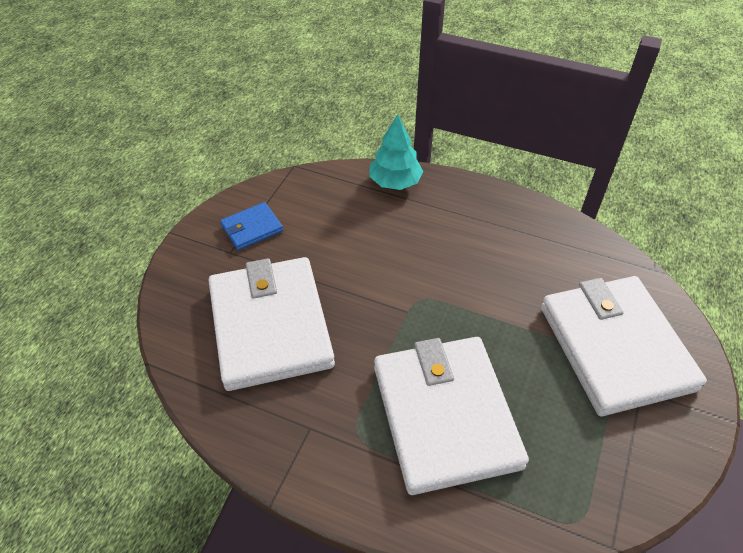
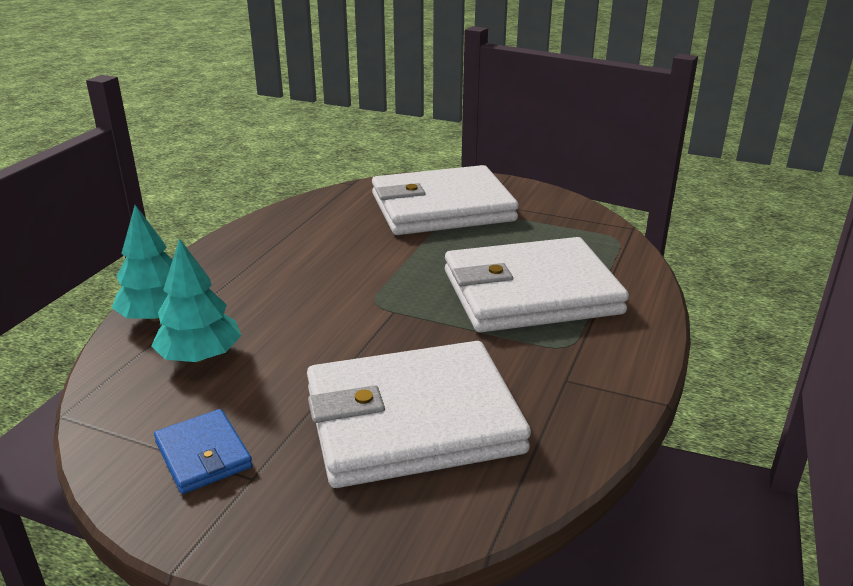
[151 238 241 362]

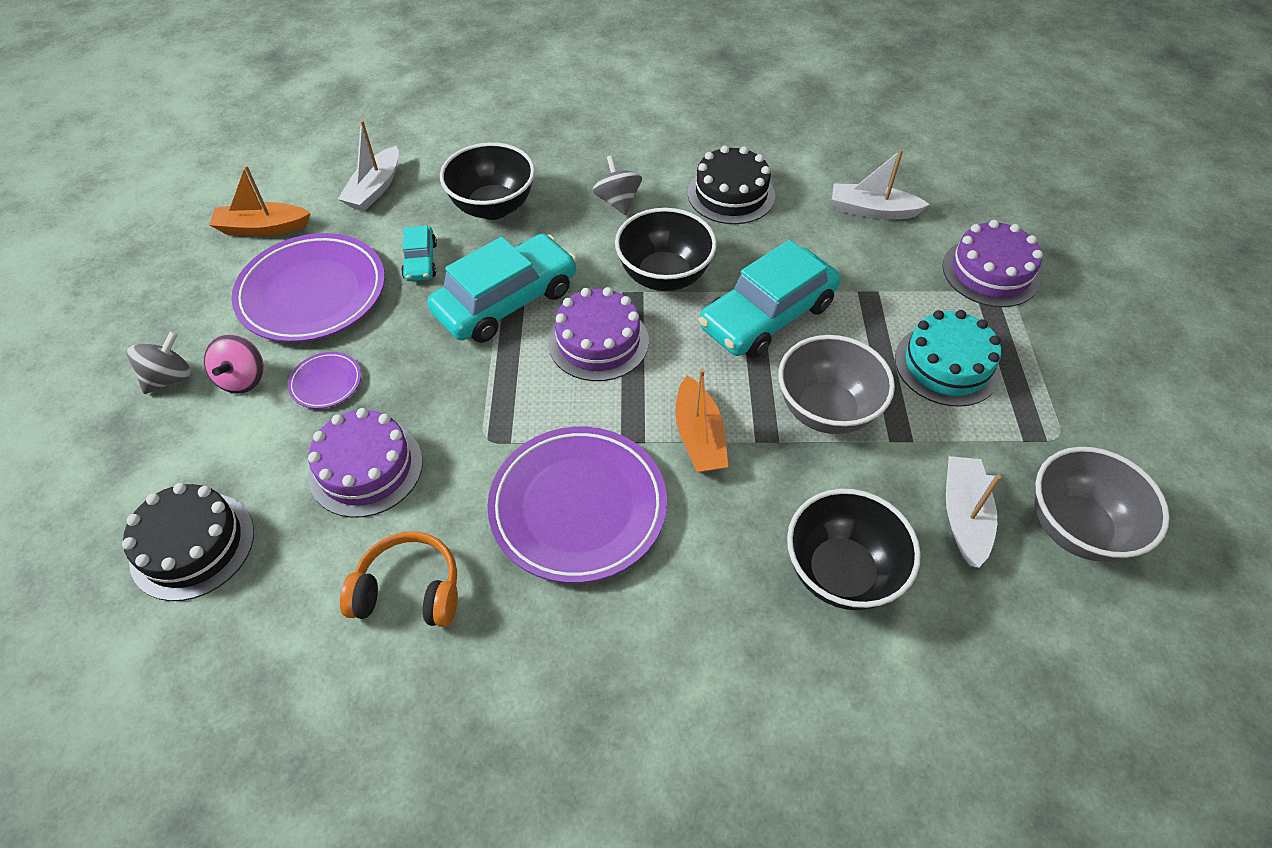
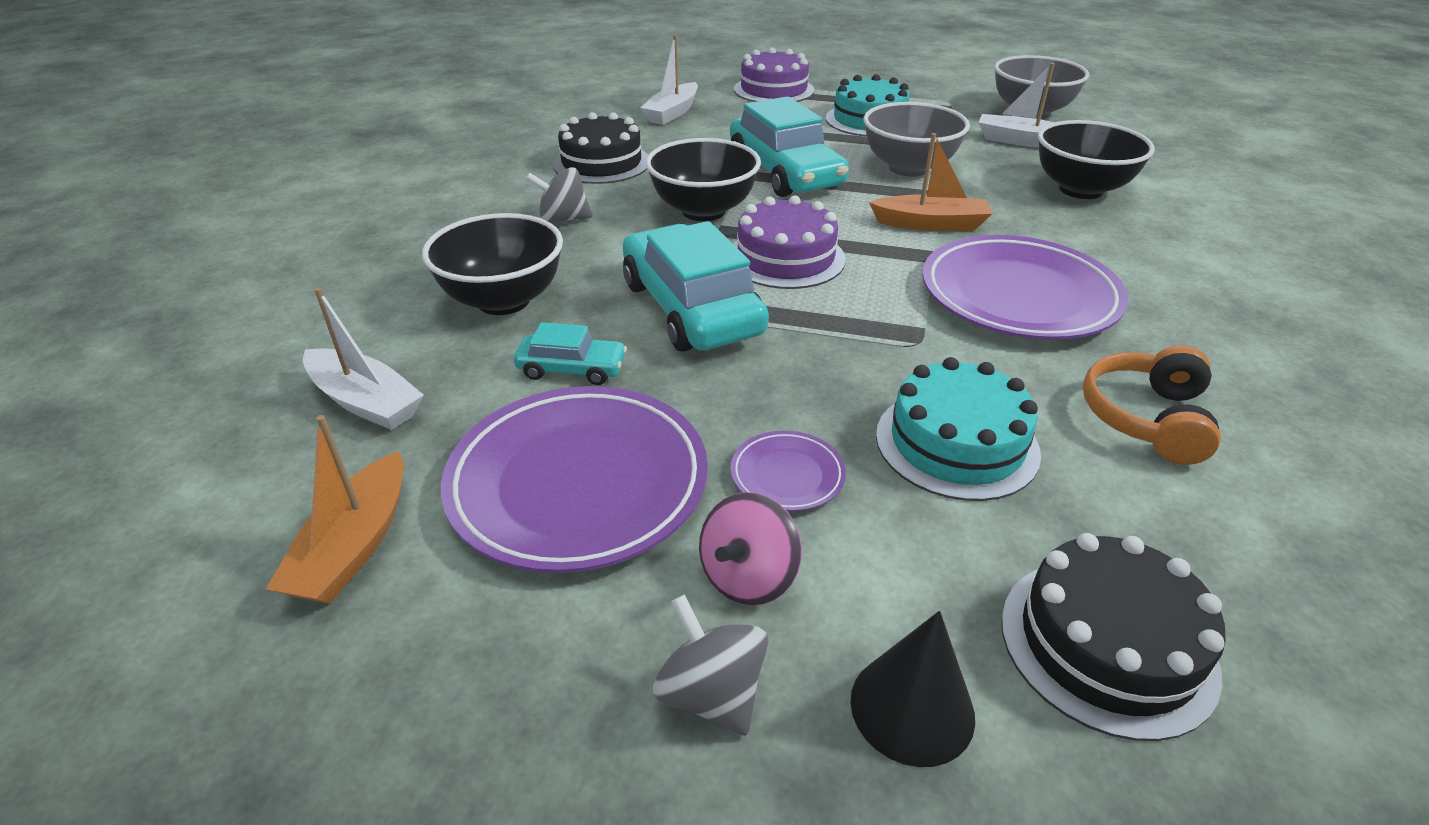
[699 492 802 606]
[851 611 975 767]
[876 357 1041 501]

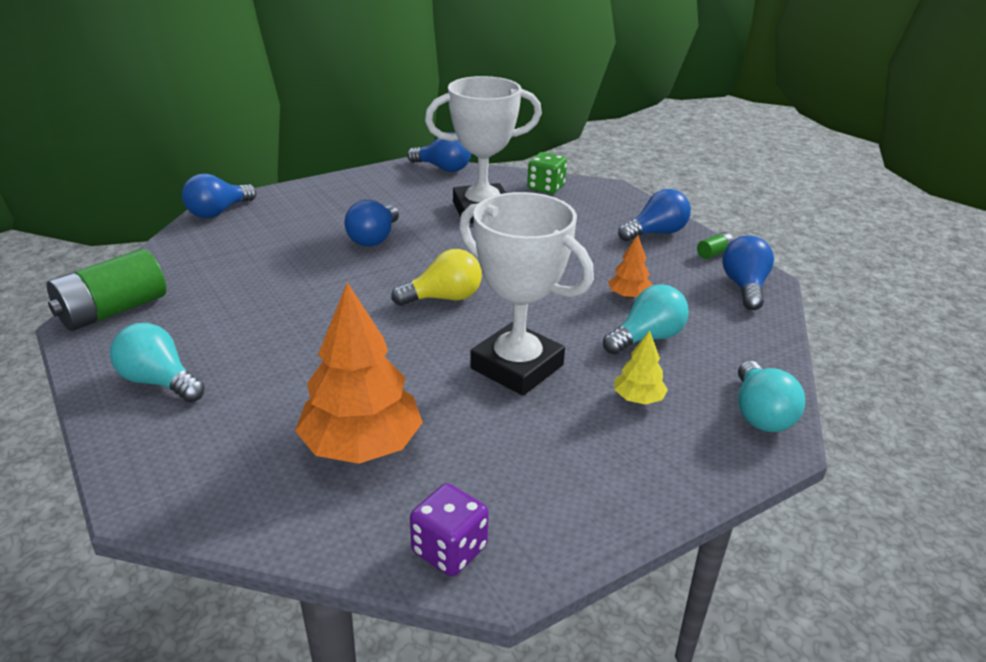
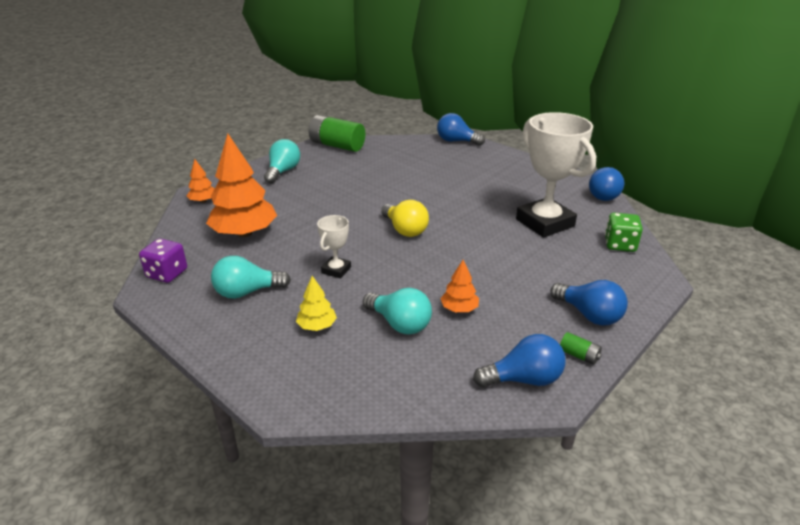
[187 159 215 203]
[211 256 291 299]
[317 215 351 279]
[344 200 399 247] (first image)

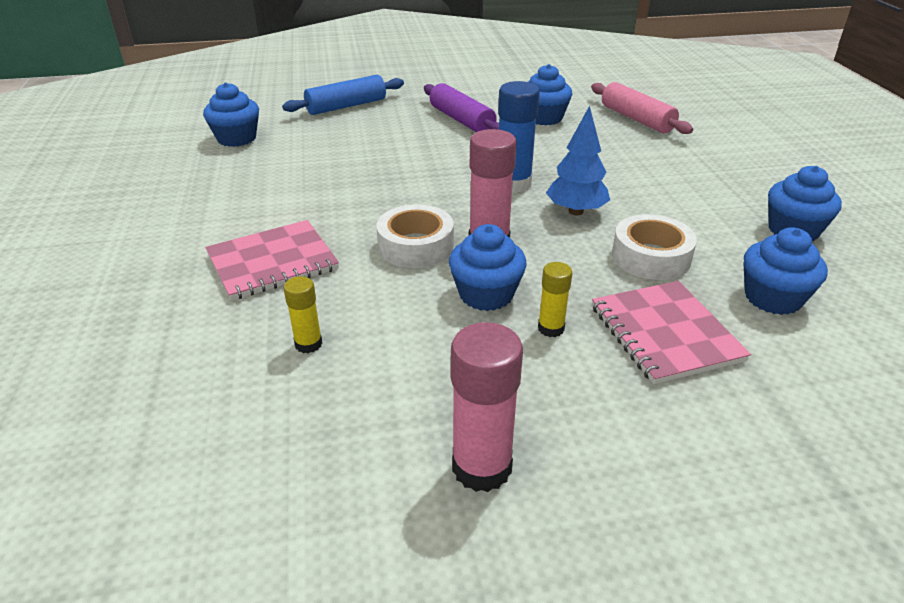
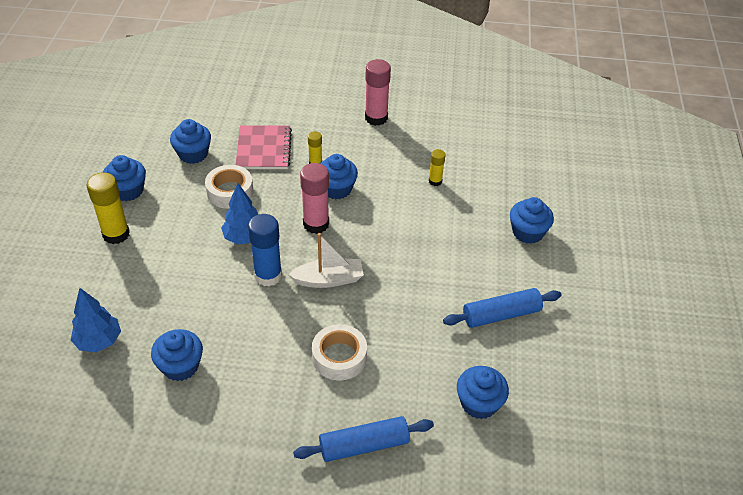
[71 288 121 352]
[86 172 130 244]
[288 233 364 288]
[312 324 367 380]
[443 288 561 328]
[510 197 554 244]
[205 220 339 301] (first image)
[424 83 499 132] (first image)

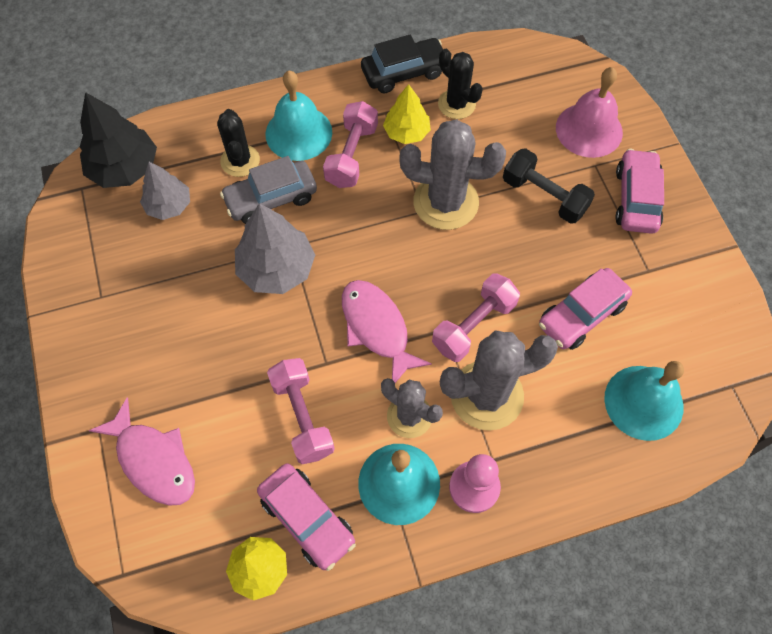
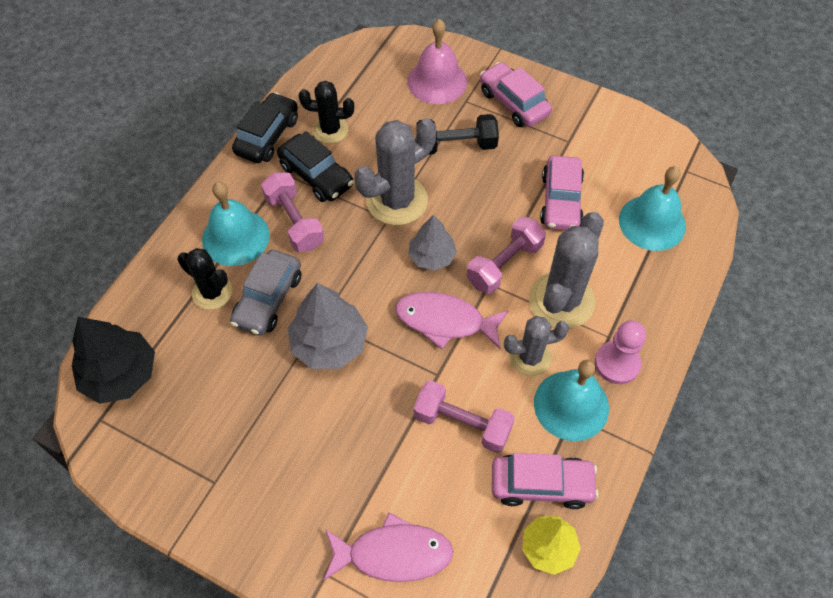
[277 131 354 202]
[408 215 457 271]
[466 217 546 294]

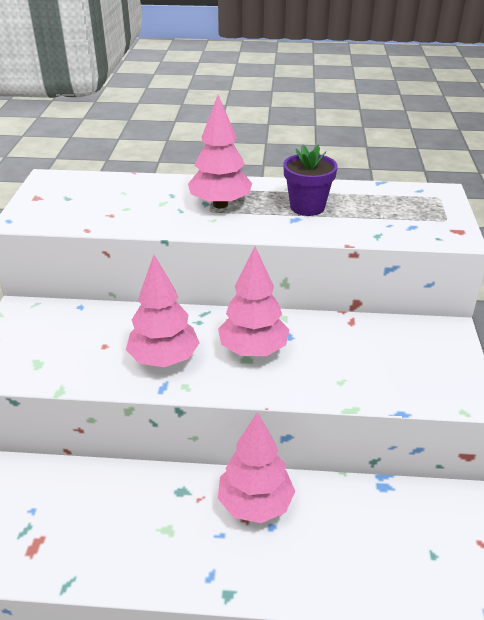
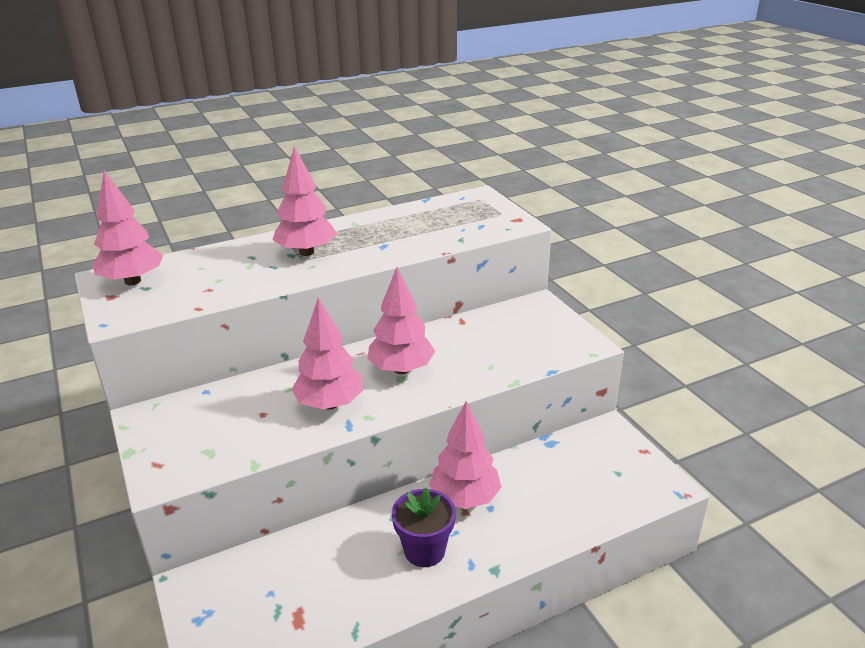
[93 171 163 285]
[392 488 456 567]

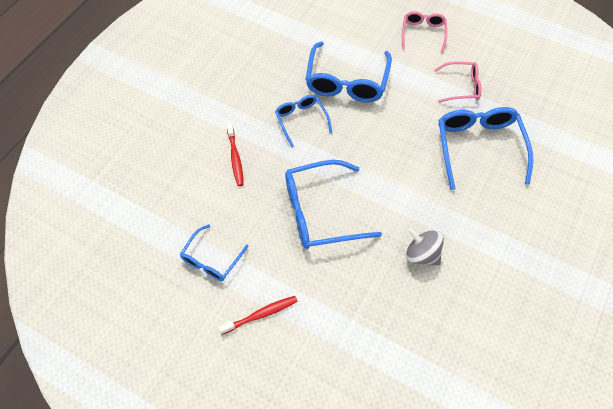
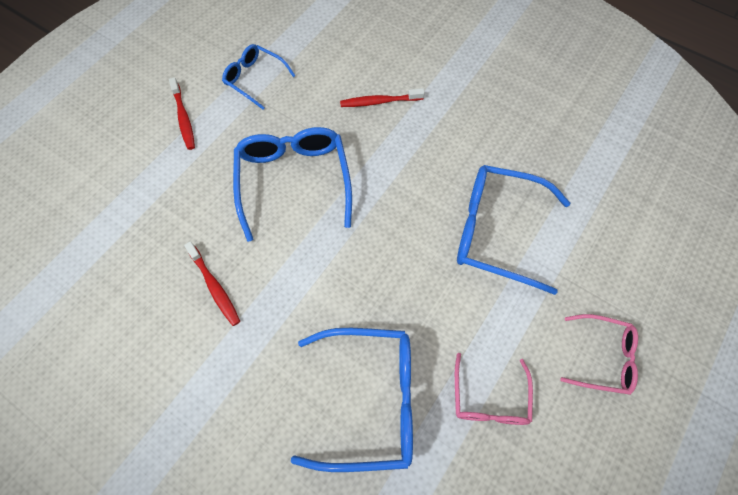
[184 241 240 326]
[275 95 332 147] (first image)

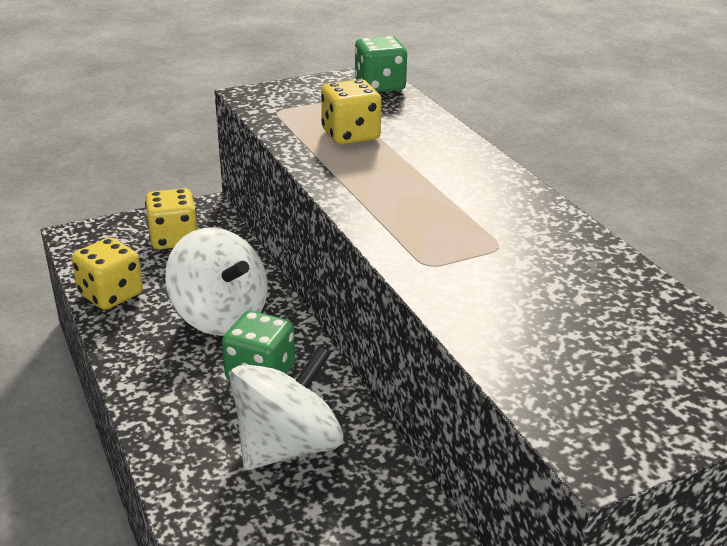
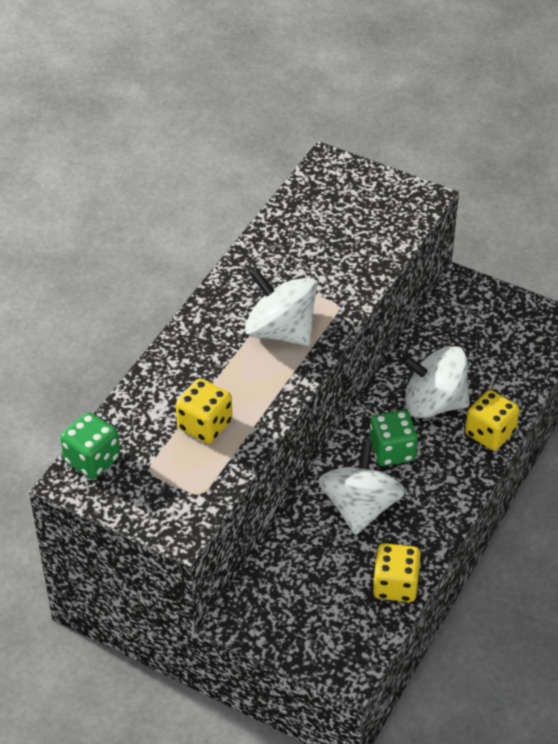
[245 269 317 346]
[465 390 520 451]

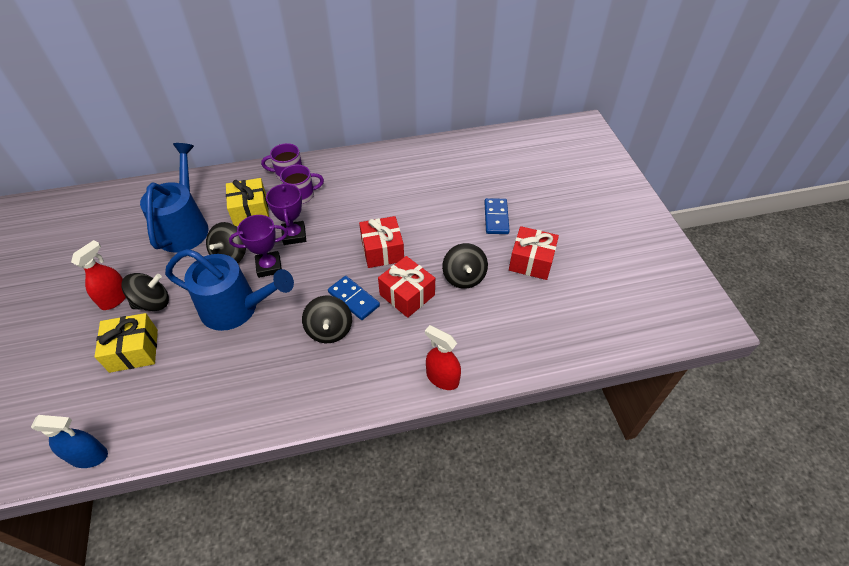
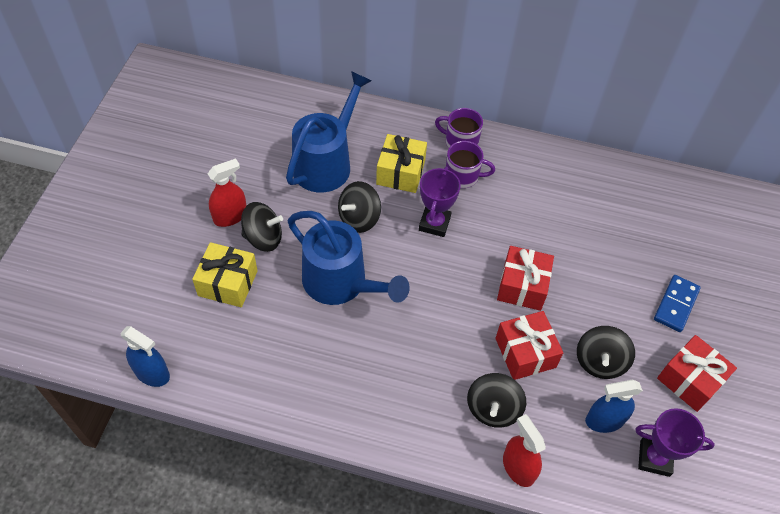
[467 373 526 428]
[585 379 643 433]
[635 408 715 477]
[328 276 380 320] (first image)

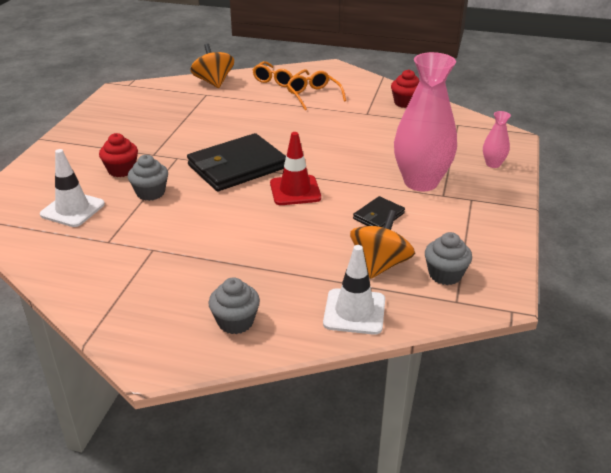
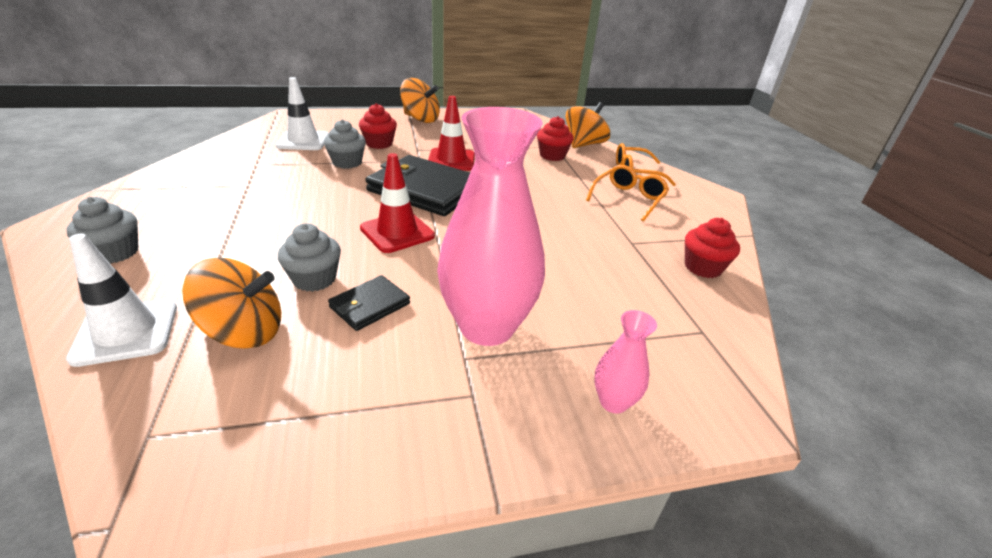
[278 223 341 292]
[328 275 410 331]
[400 78 440 123]
[428 96 475 171]
[537 116 574 161]

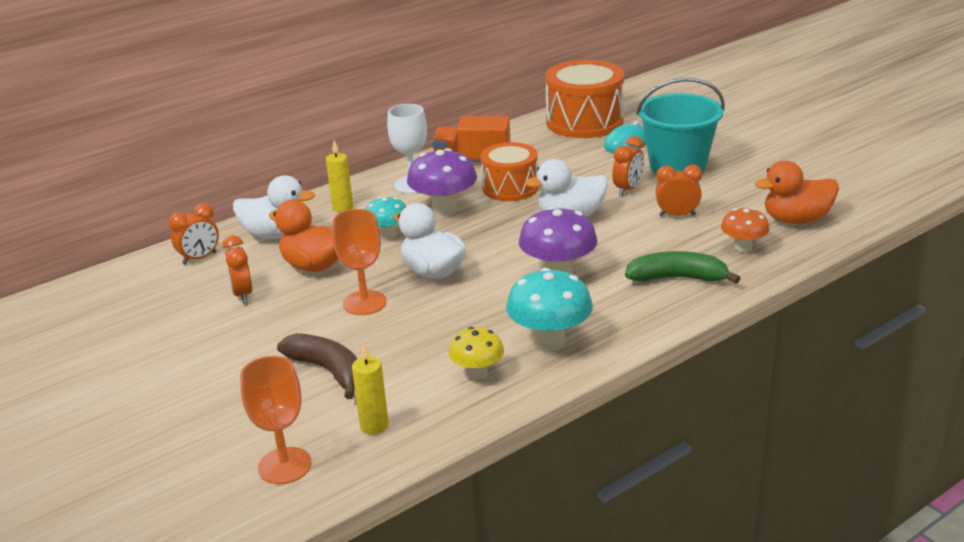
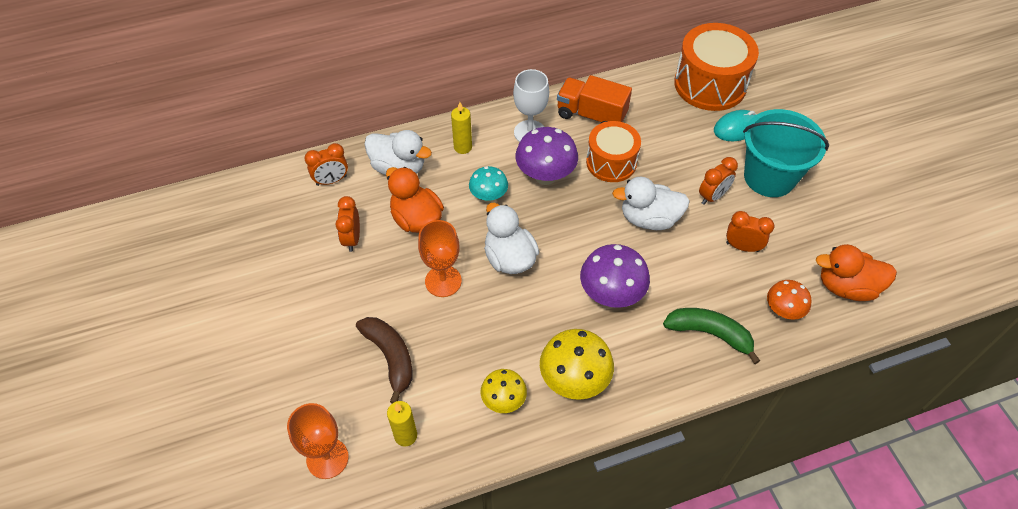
[540 329 614 400]

